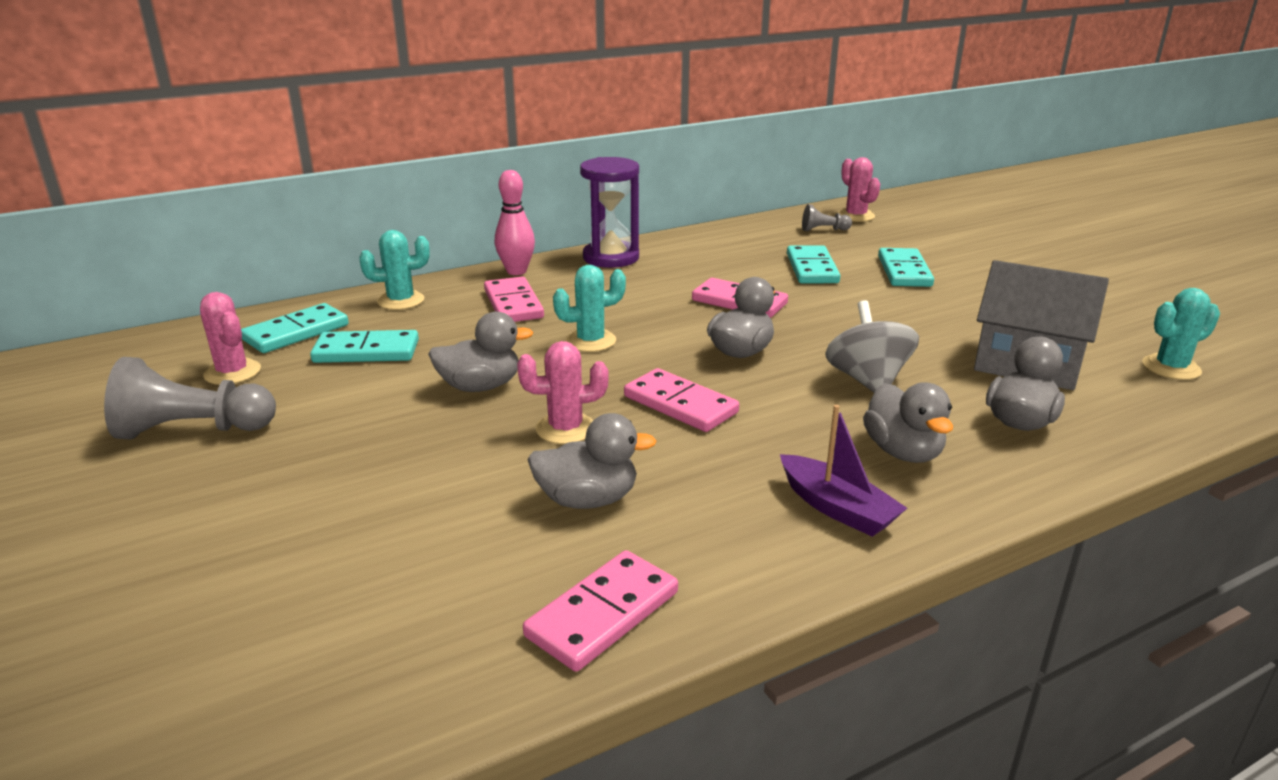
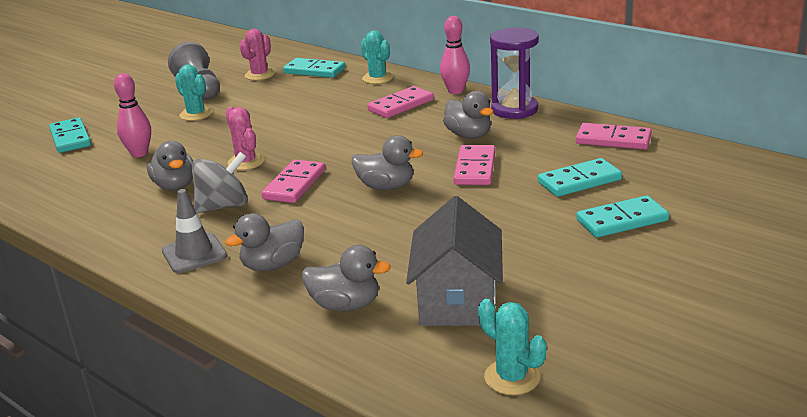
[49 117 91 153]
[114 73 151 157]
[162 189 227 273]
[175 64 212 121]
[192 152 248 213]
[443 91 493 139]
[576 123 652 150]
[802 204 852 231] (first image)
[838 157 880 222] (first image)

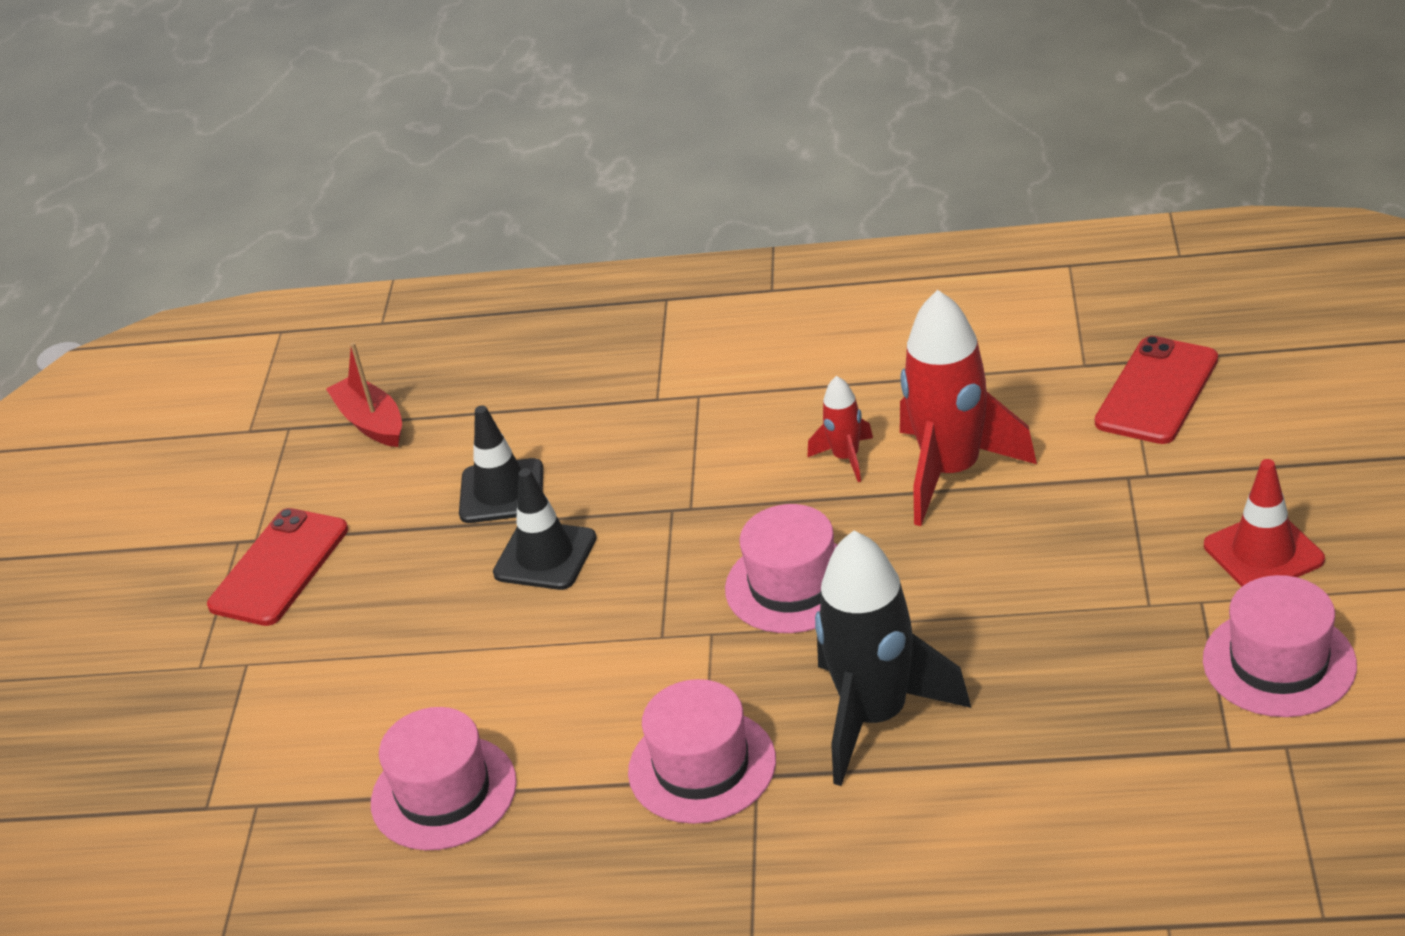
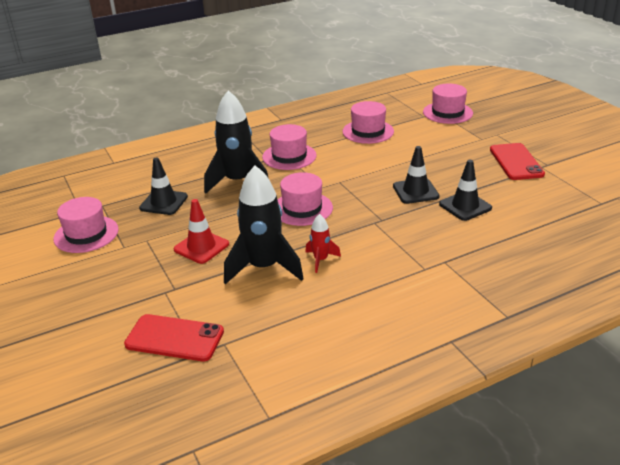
[124 314 224 361]
[139 157 188 215]
[174 199 229 264]
[224 166 304 284]
[423 83 473 124]
[326 342 402 447] (first image)

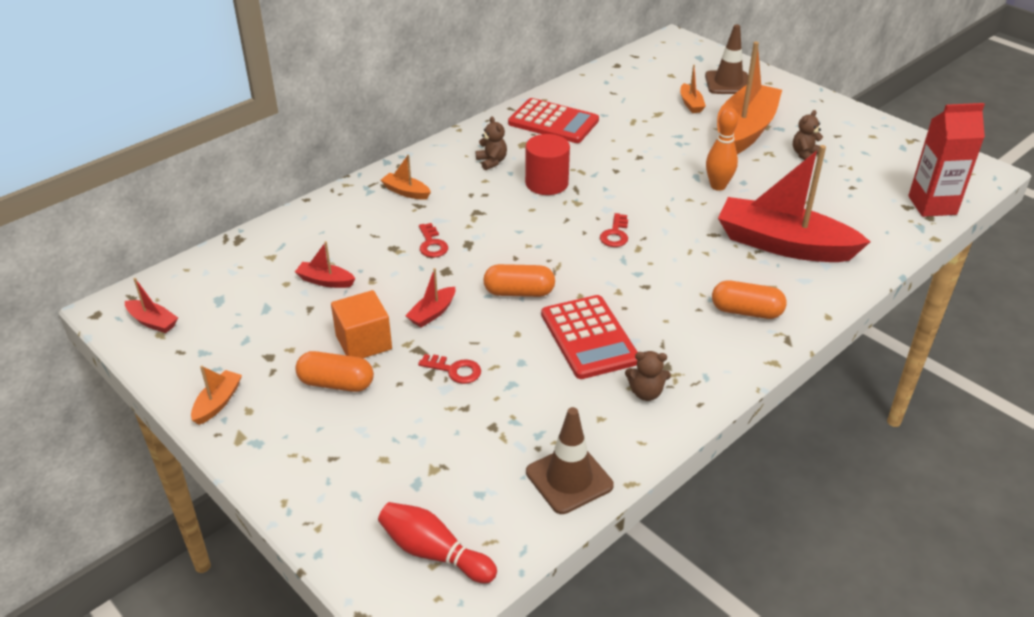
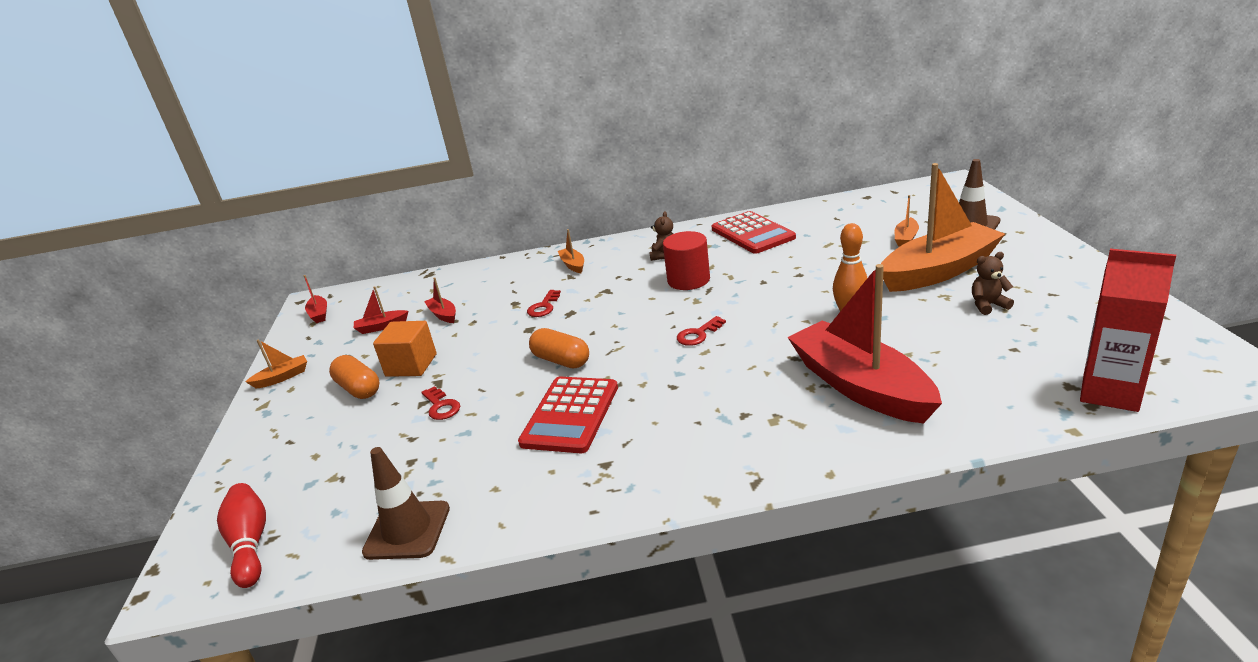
[354 286 408 334]
[625 351 671 401] (first image)
[712 280 787 319] (first image)

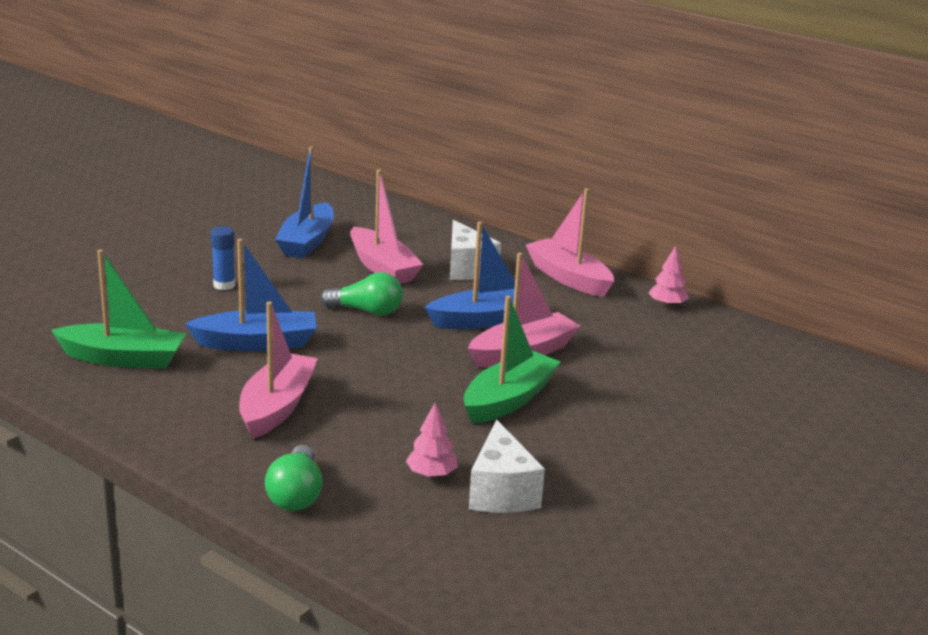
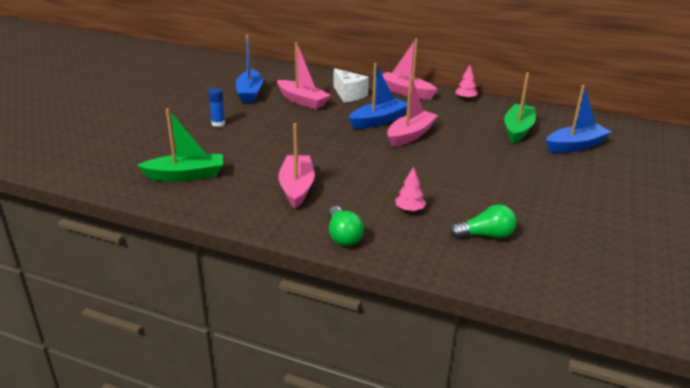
[450 204 517 239]
[504 72 536 143]
[546 85 611 153]
[469 420 545 513] (first image)

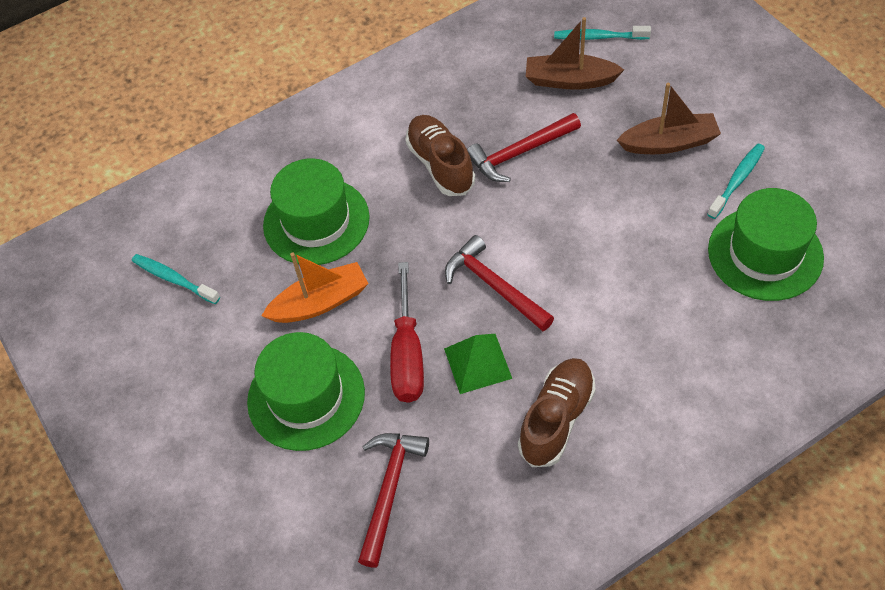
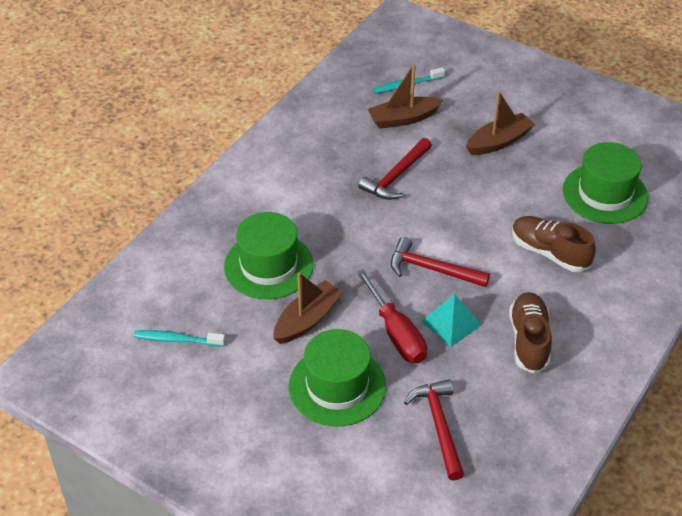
[273 272 343 344]
[421 294 482 347]
[512 216 596 272]
[707 144 765 219] (first image)

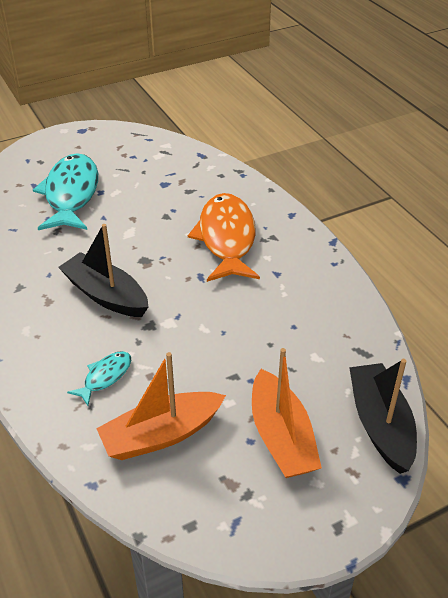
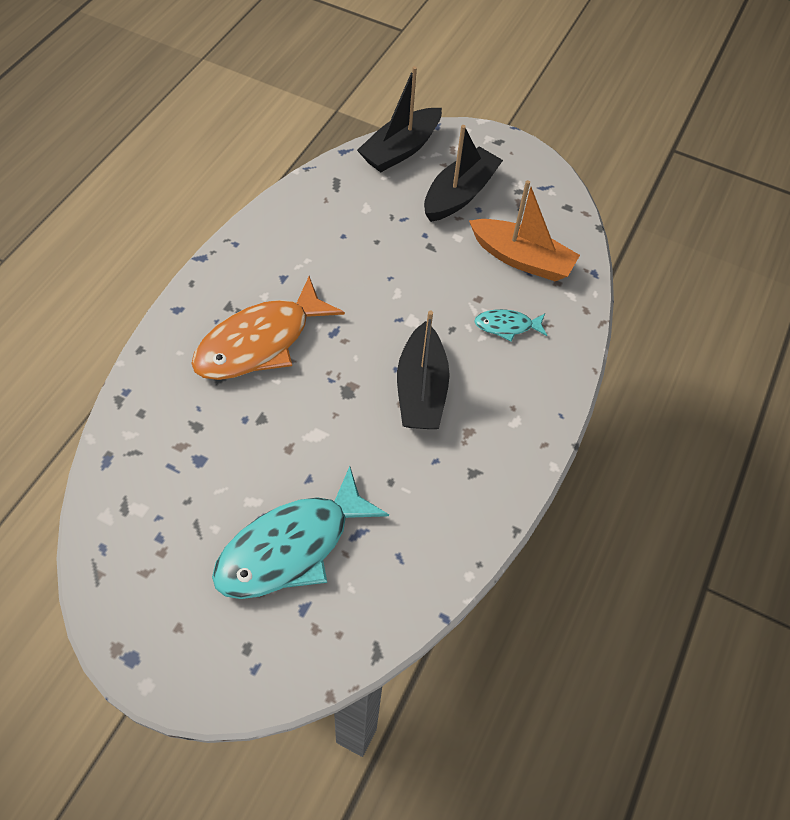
[424 125 503 222]

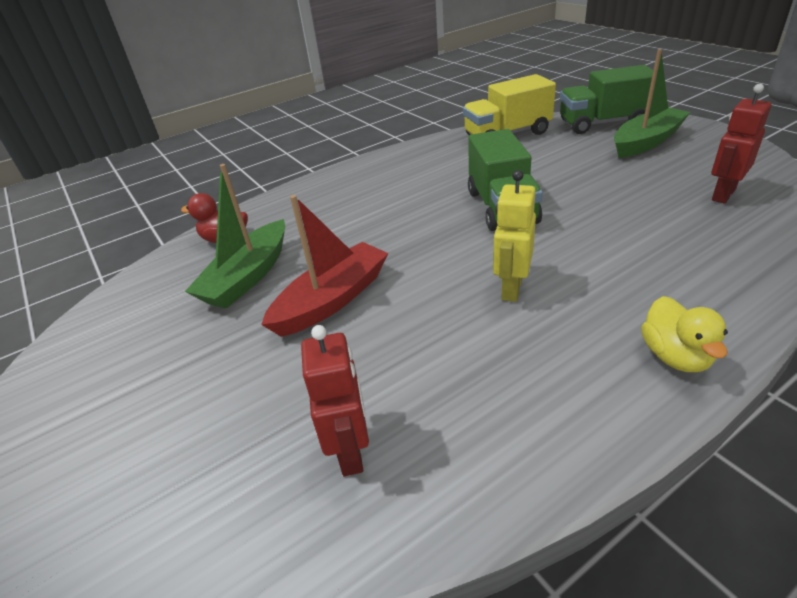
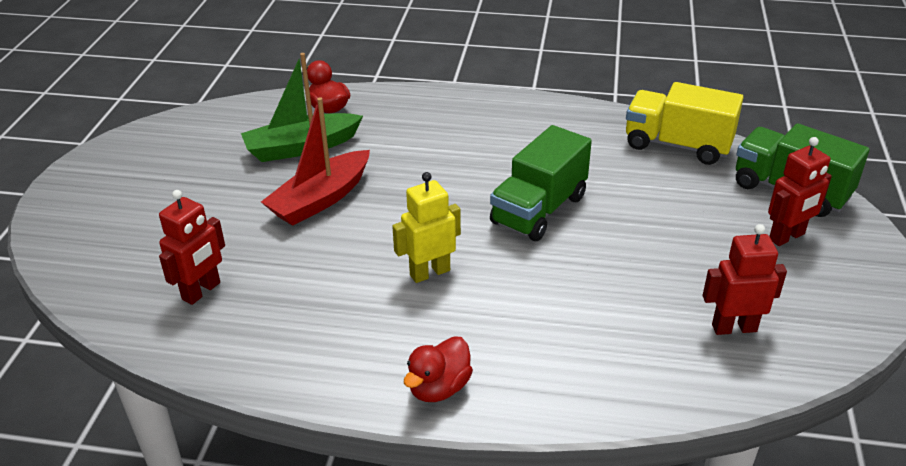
[261 97 370 226]
[404 336 473 402]
[768 137 832 246]

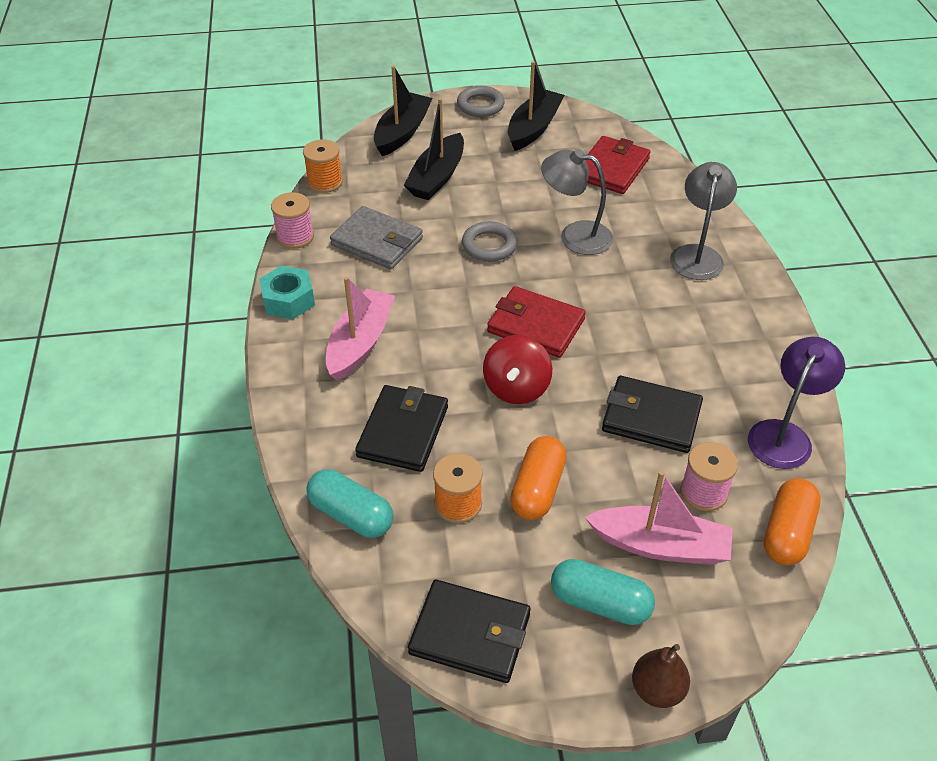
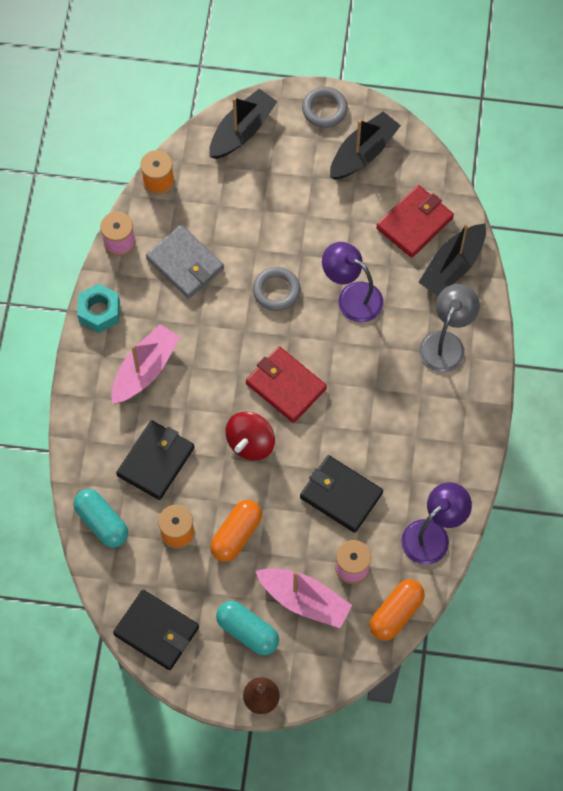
[322 242 383 322]
[418 223 486 296]

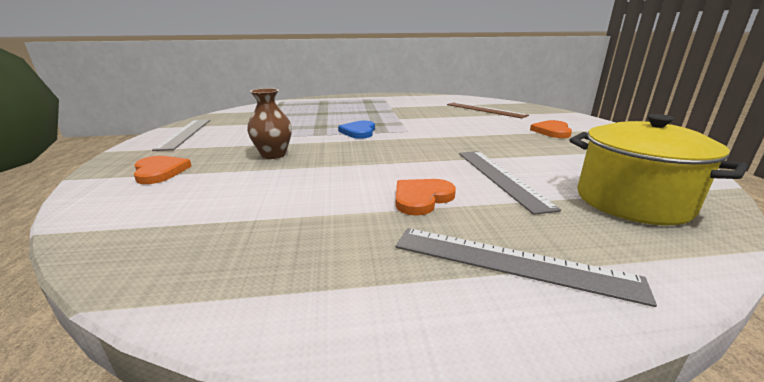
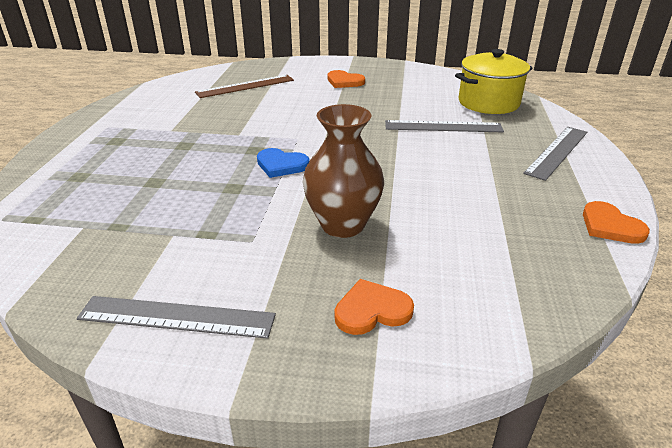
[302 104 384 238]
[583 201 650 244]

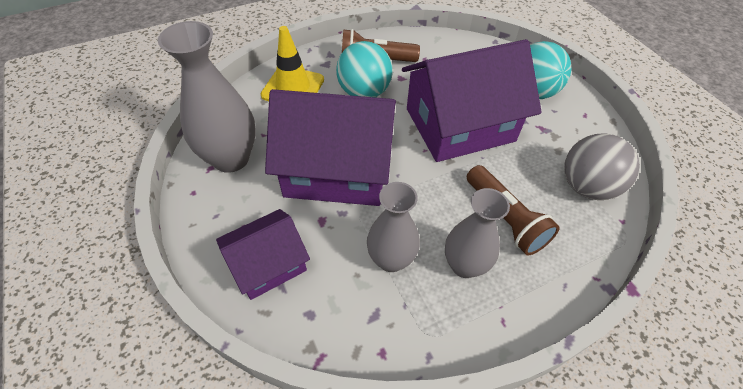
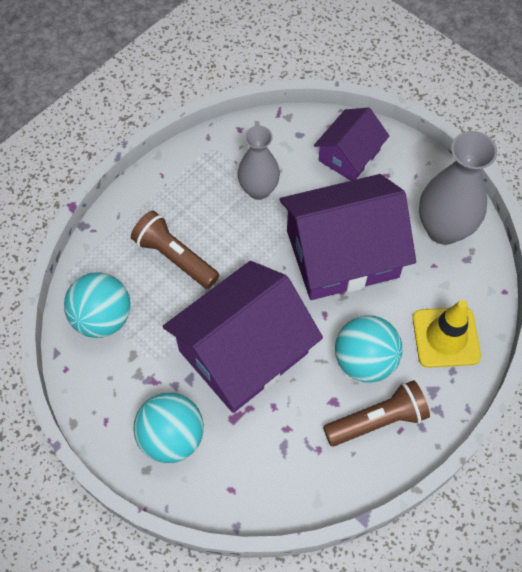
[64 272 131 338]
[445 188 510 278] (first image)

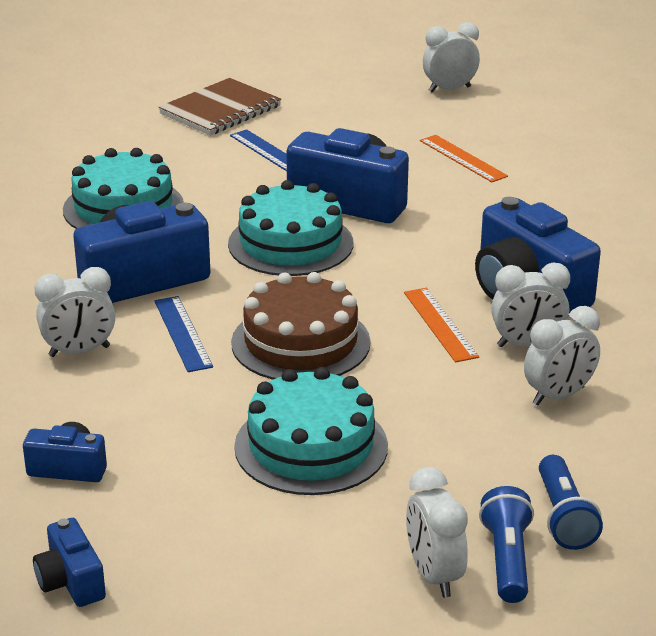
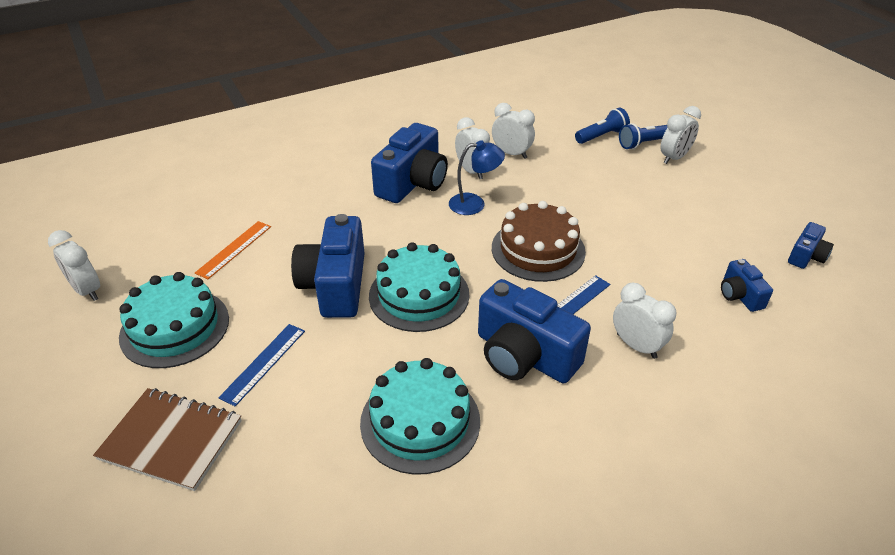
[119 272 229 368]
[449 140 505 215]

